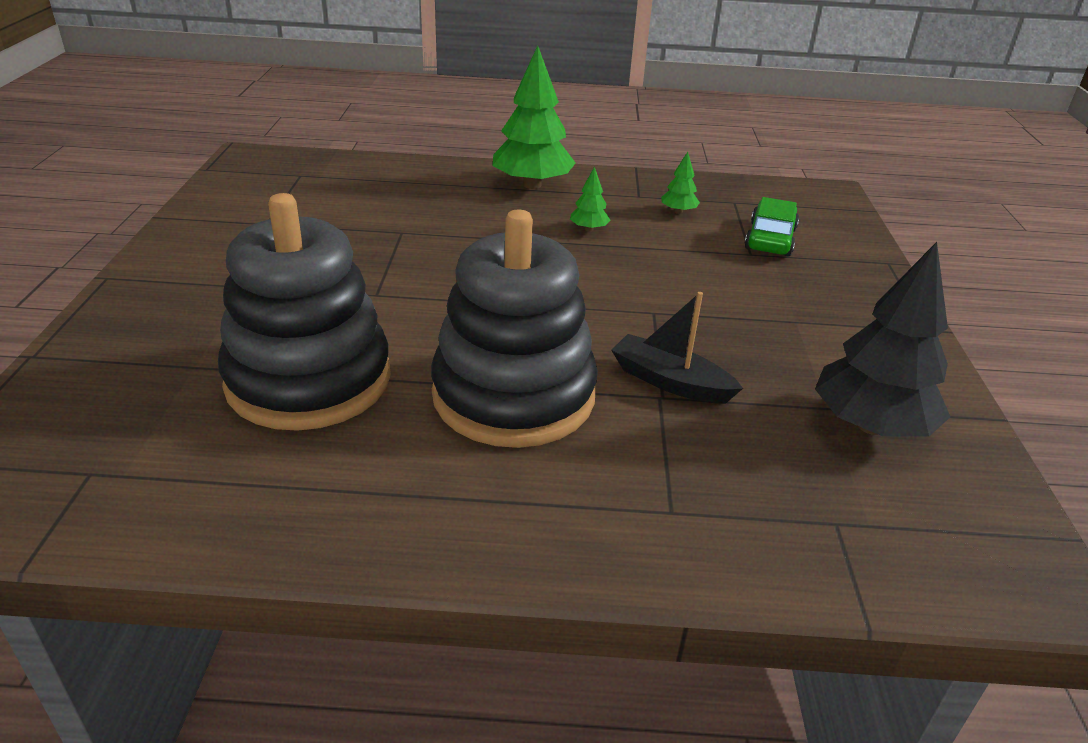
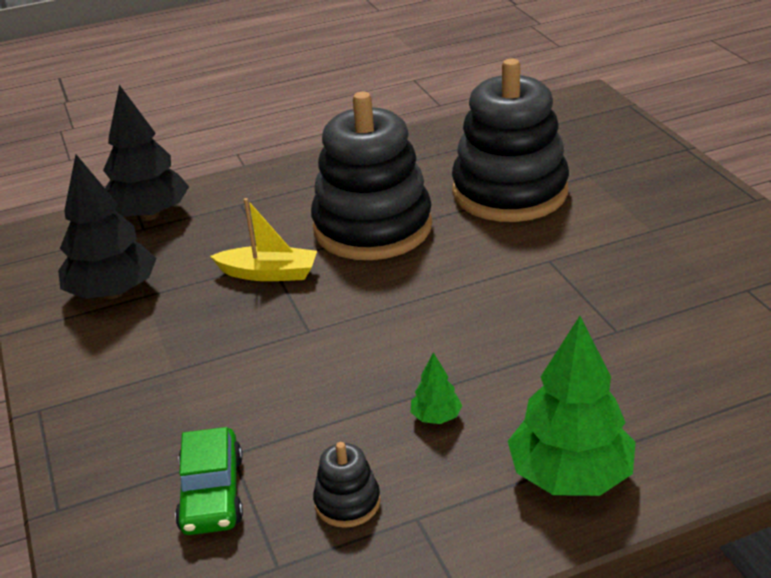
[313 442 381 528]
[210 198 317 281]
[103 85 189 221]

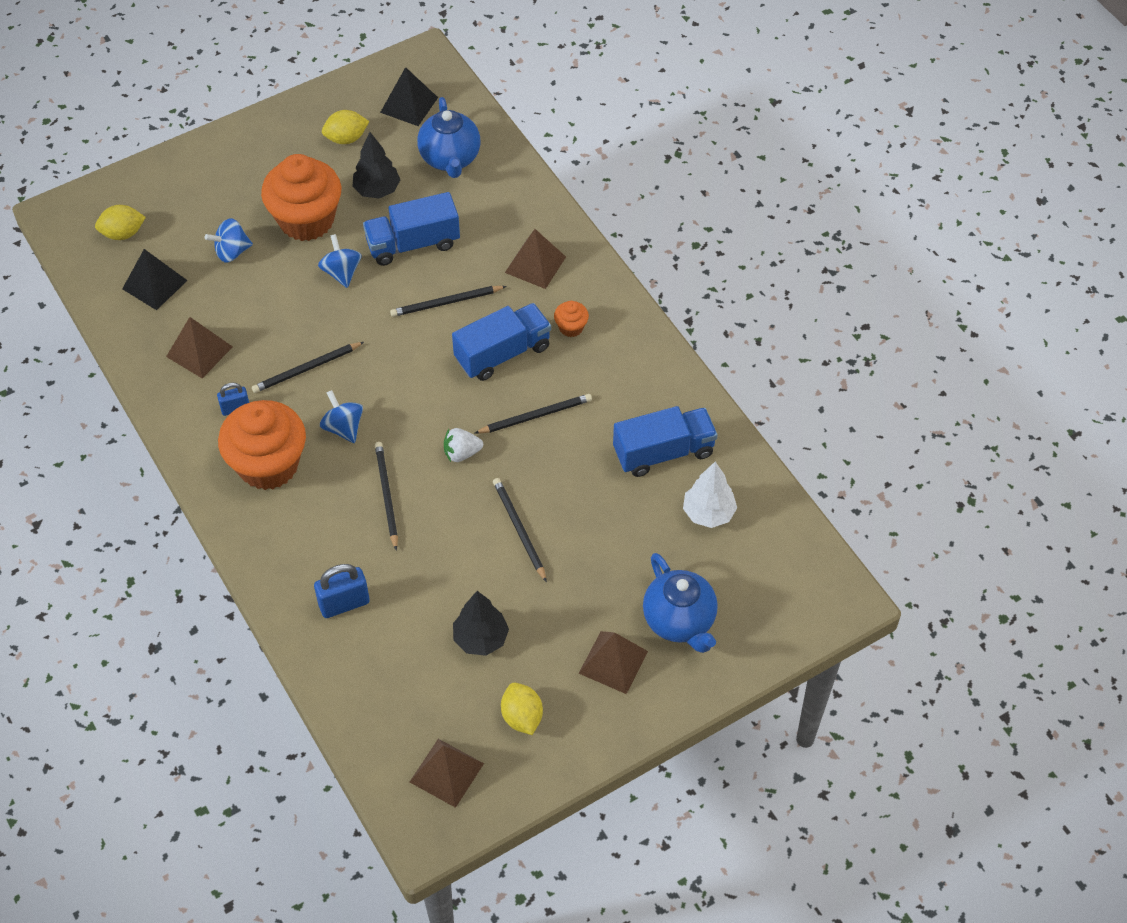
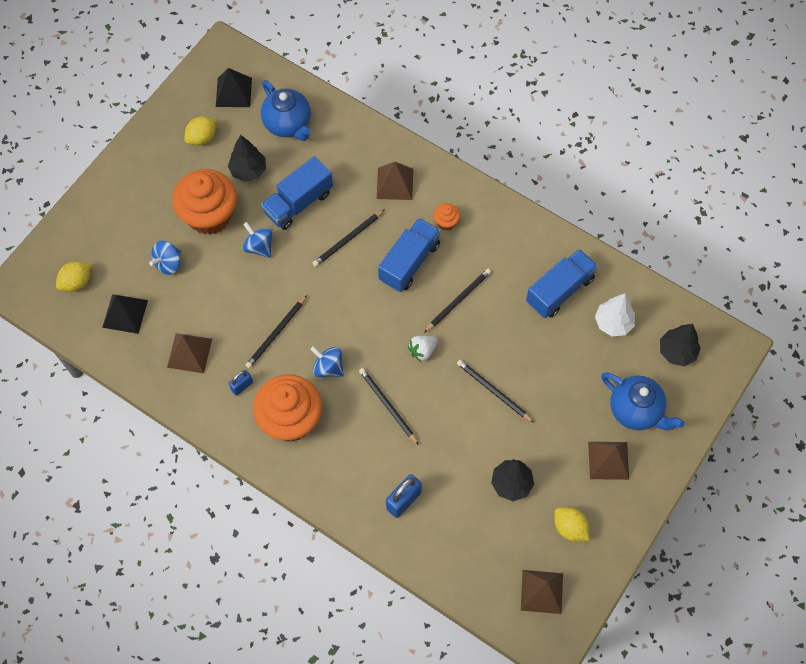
[660 324 701 366]

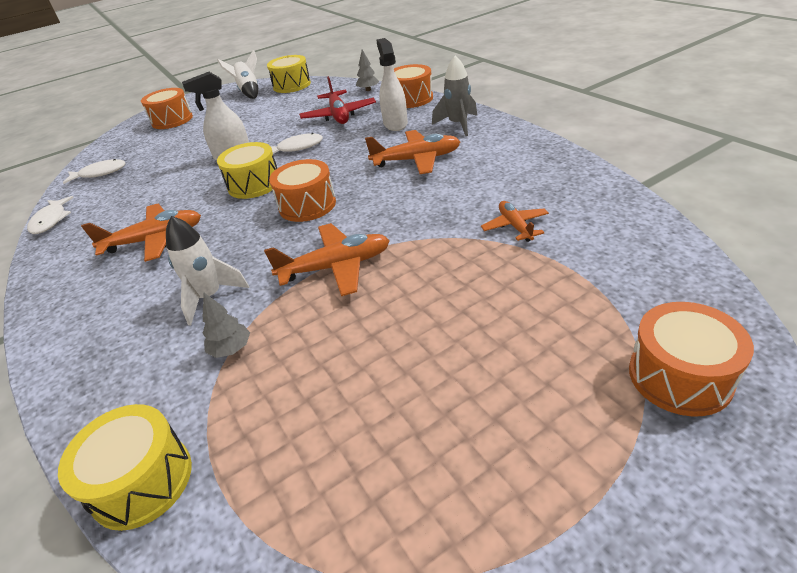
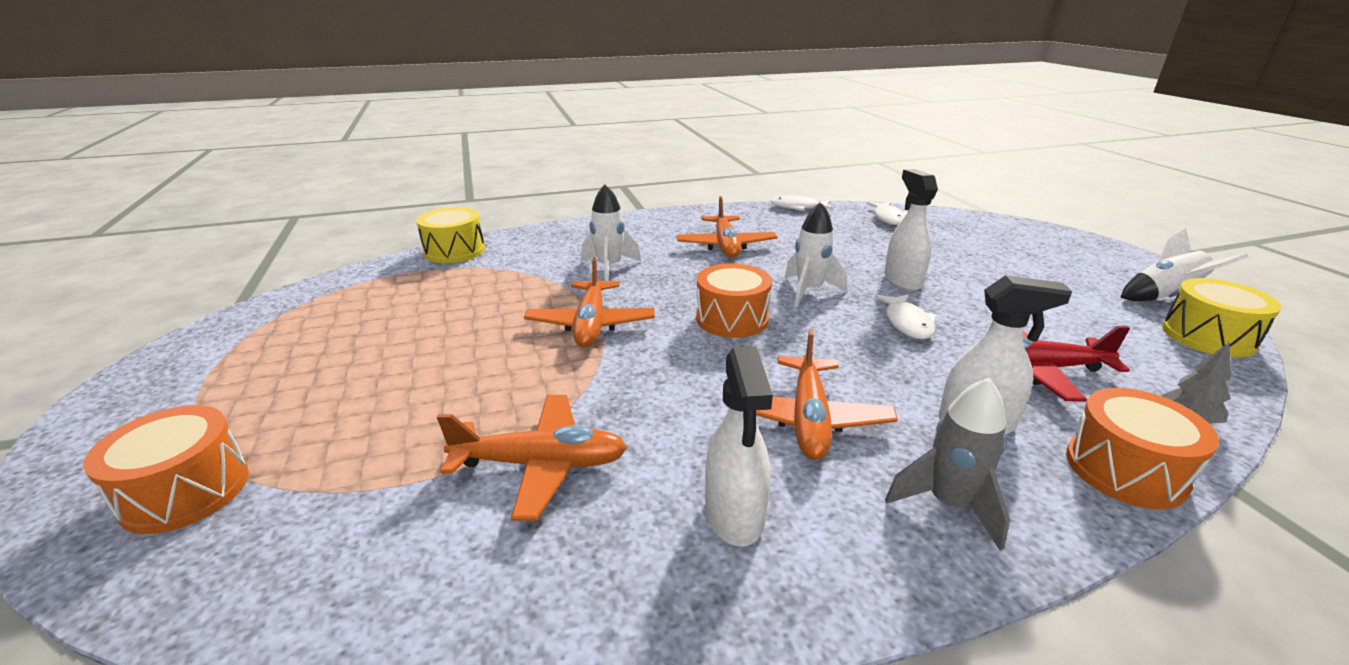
[141 88 193 129] (first image)
[785 202 847 307]
[437 395 628 521]
[202 293 250 358] (first image)
[705 346 773 547]

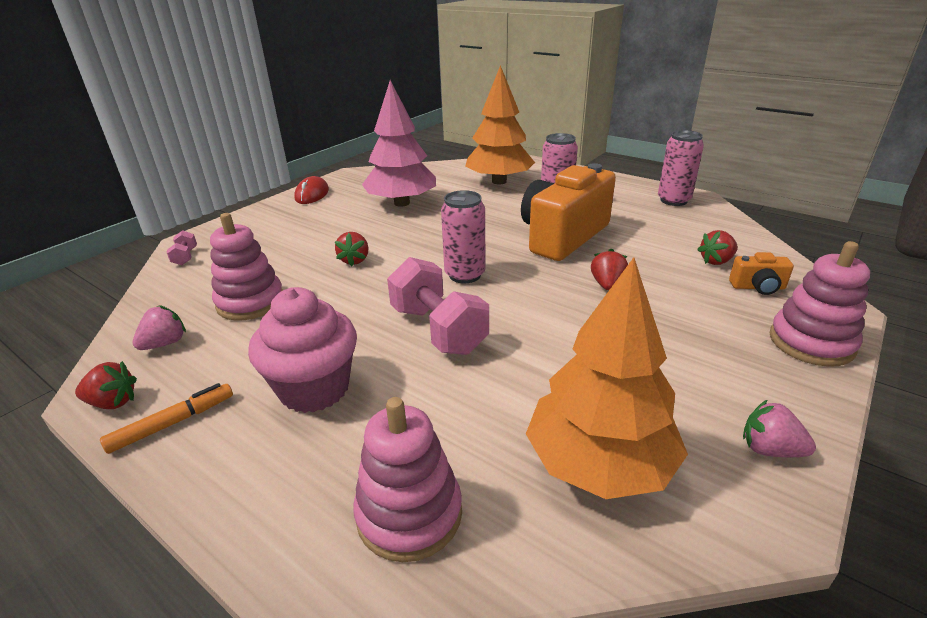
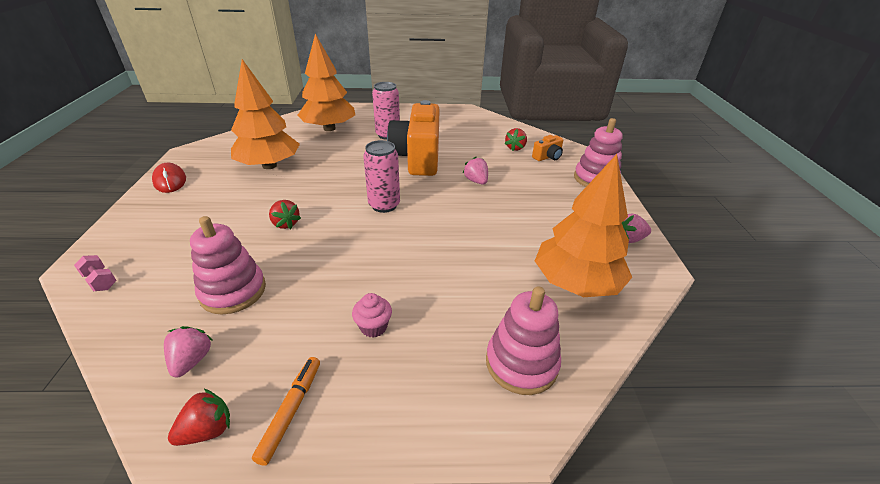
[231 59 300 169]
[658 130 704 206] (first image)
[463 157 488 185]
[387 257 489 355] (first image)
[352 293 392 337]

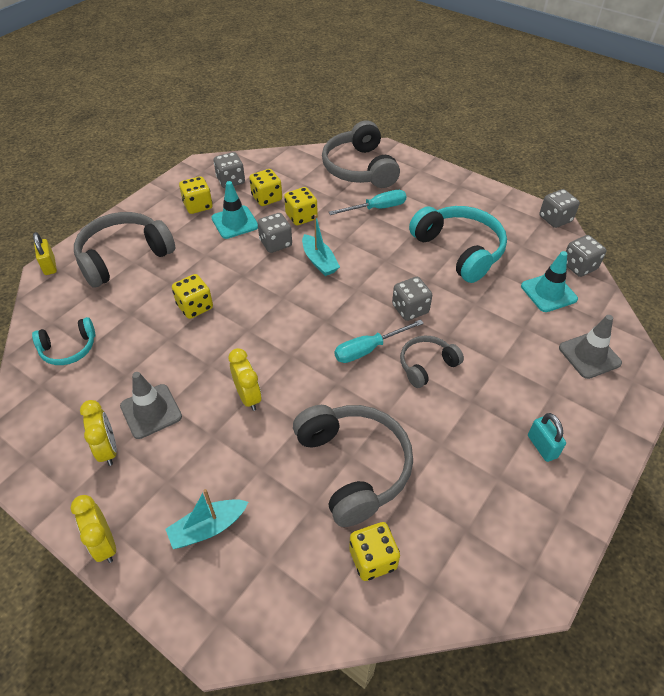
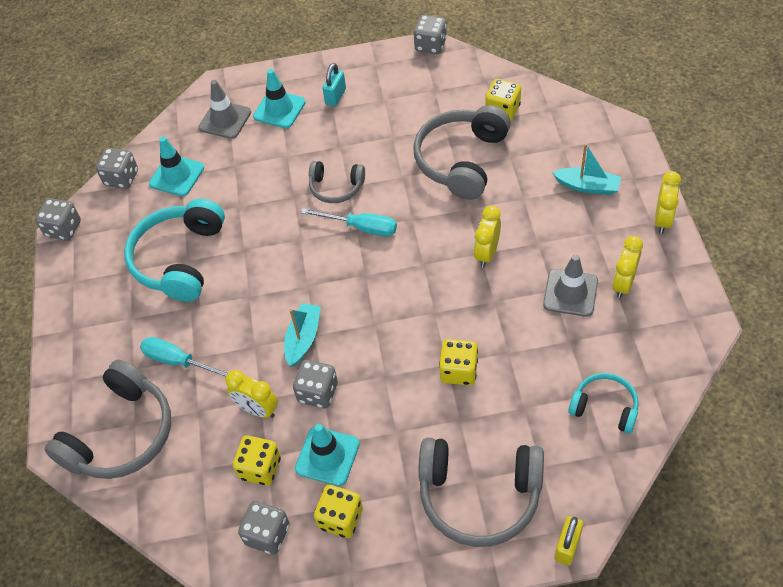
[225 370 278 418]
[414 15 447 54]
[253 69 306 128]

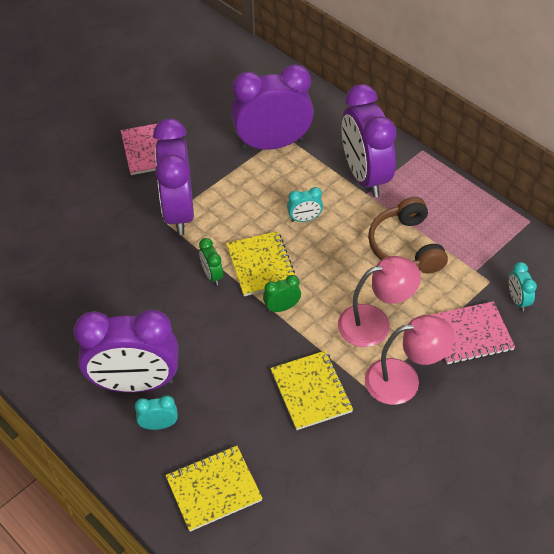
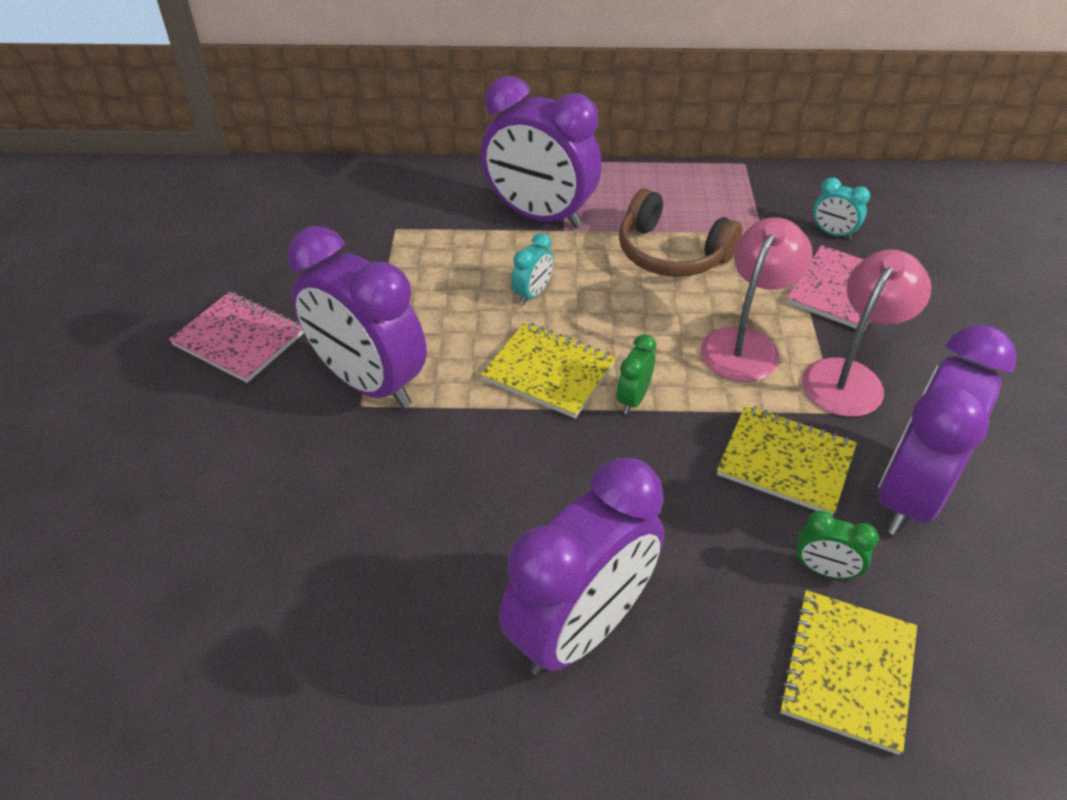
[878 324 1017 536]
[796 510 879 580]
[135 395 178 430] (first image)

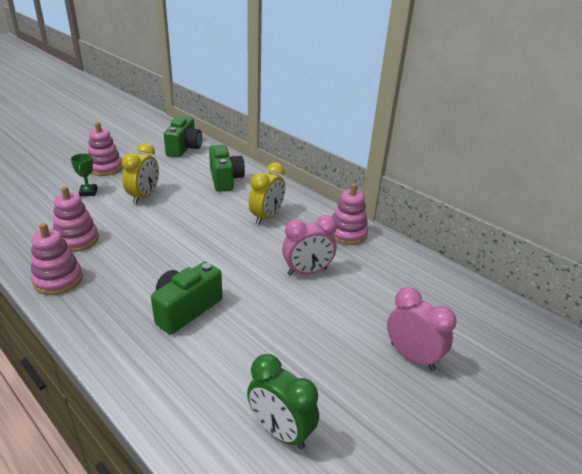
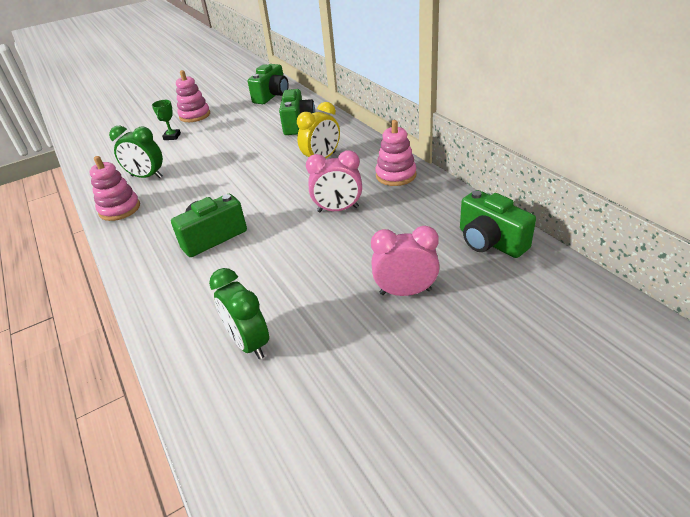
[121 143 159 204] (first image)
[109 126 163 178]
[371 226 440 296]
[460 190 536 258]

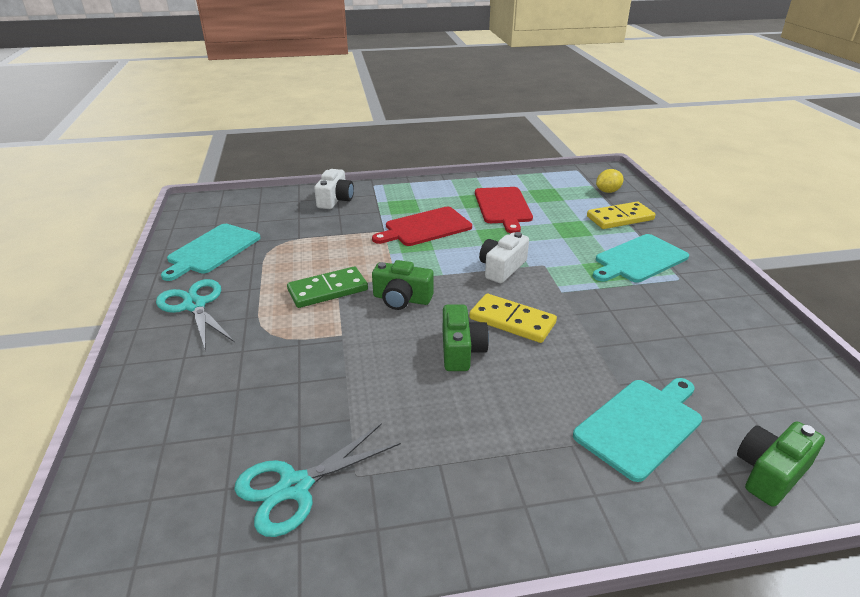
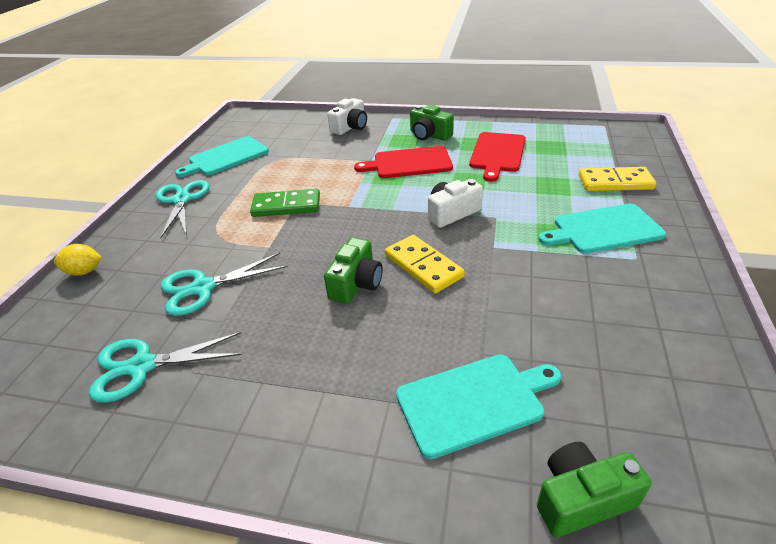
[54 244 102 276]
[410 105 454 141]
[161 253 288 316]

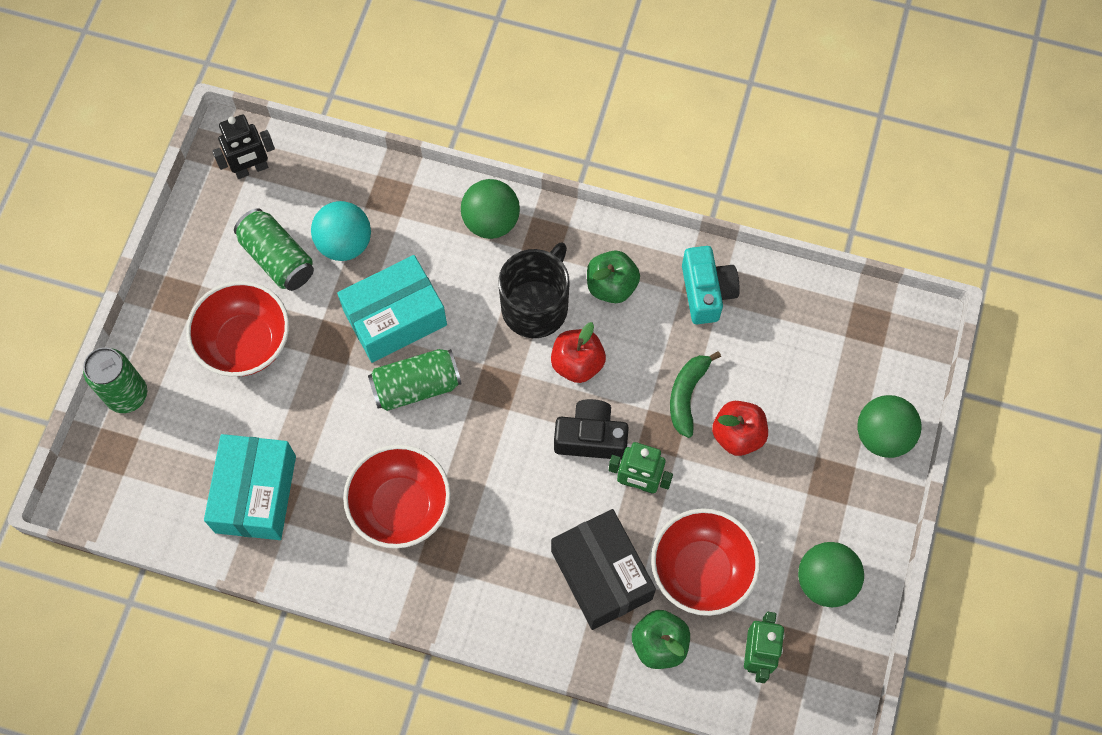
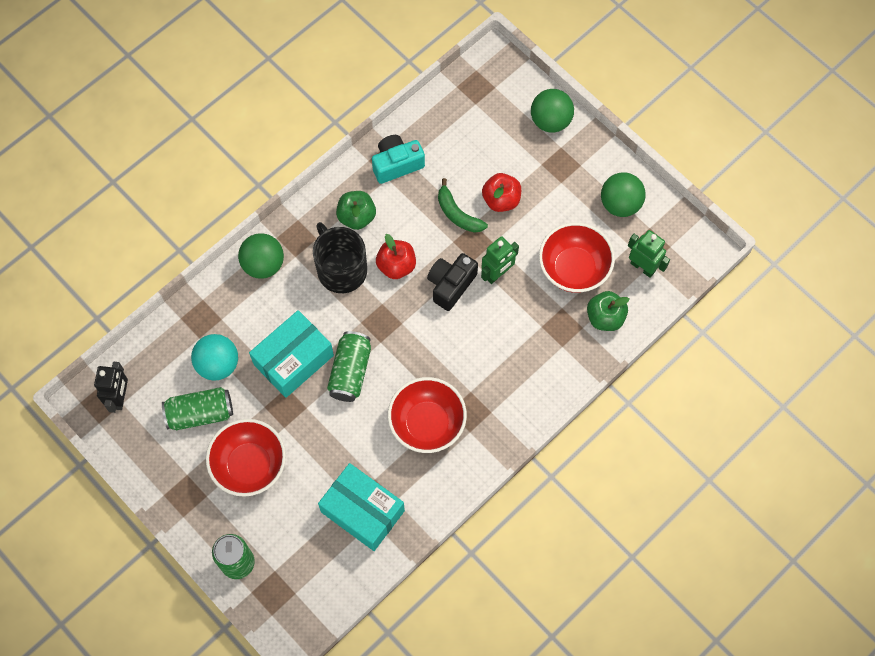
[372 135 425 184]
[249 310 334 398]
[551 509 656 630] (first image)

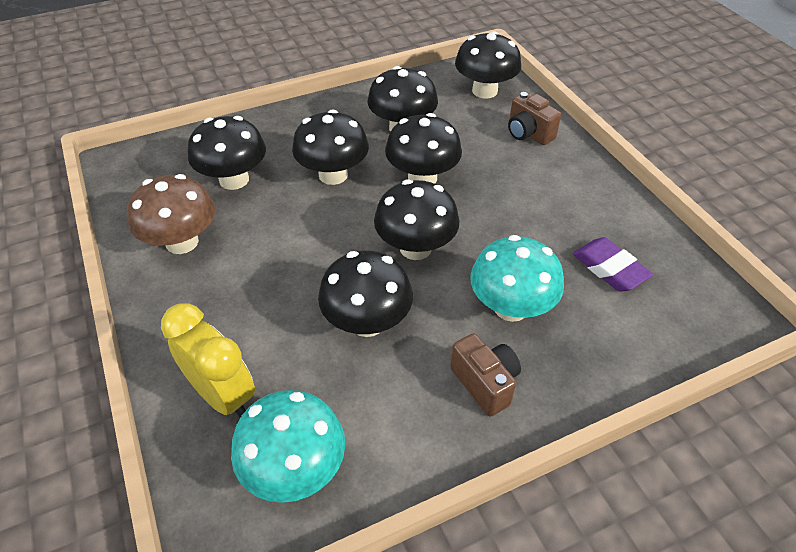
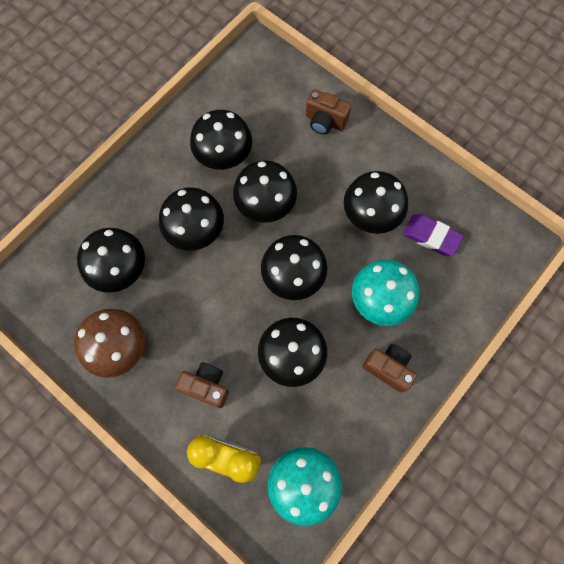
[344 171 408 234]
[175 362 229 408]

